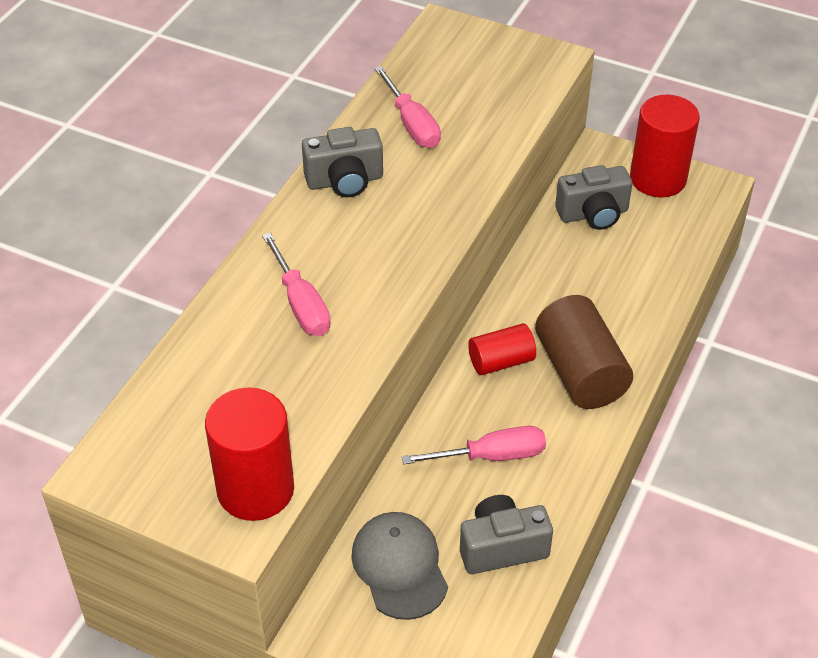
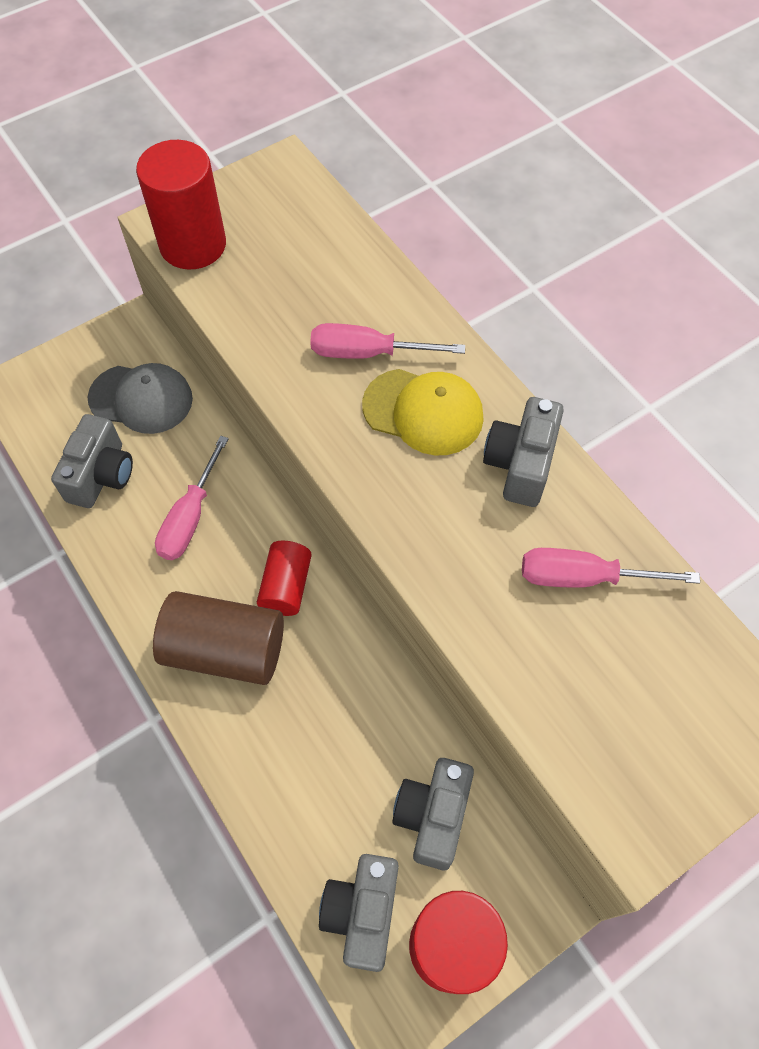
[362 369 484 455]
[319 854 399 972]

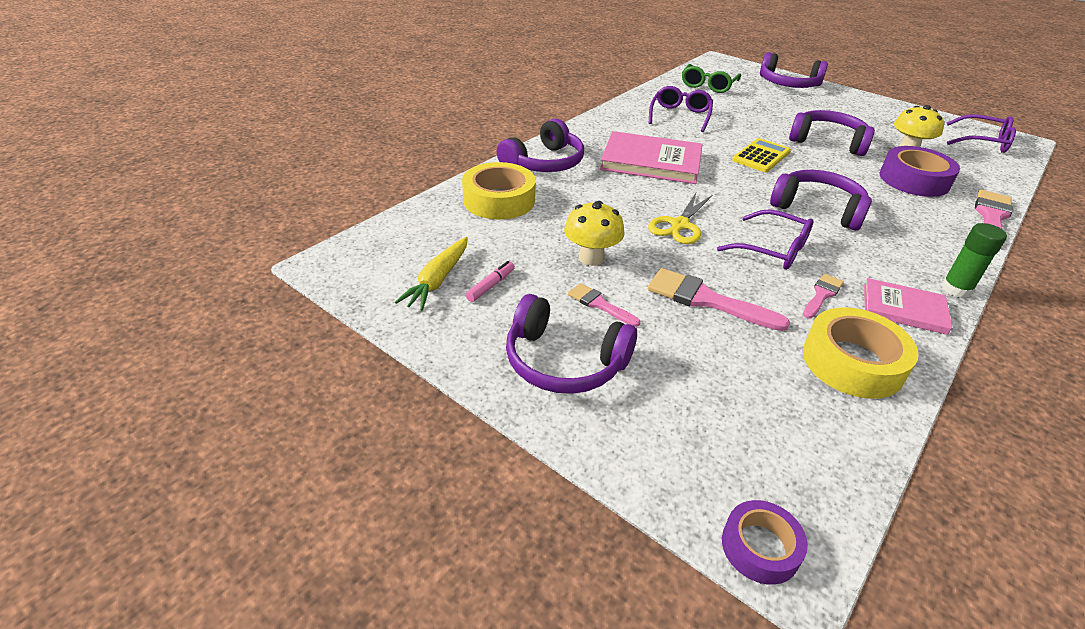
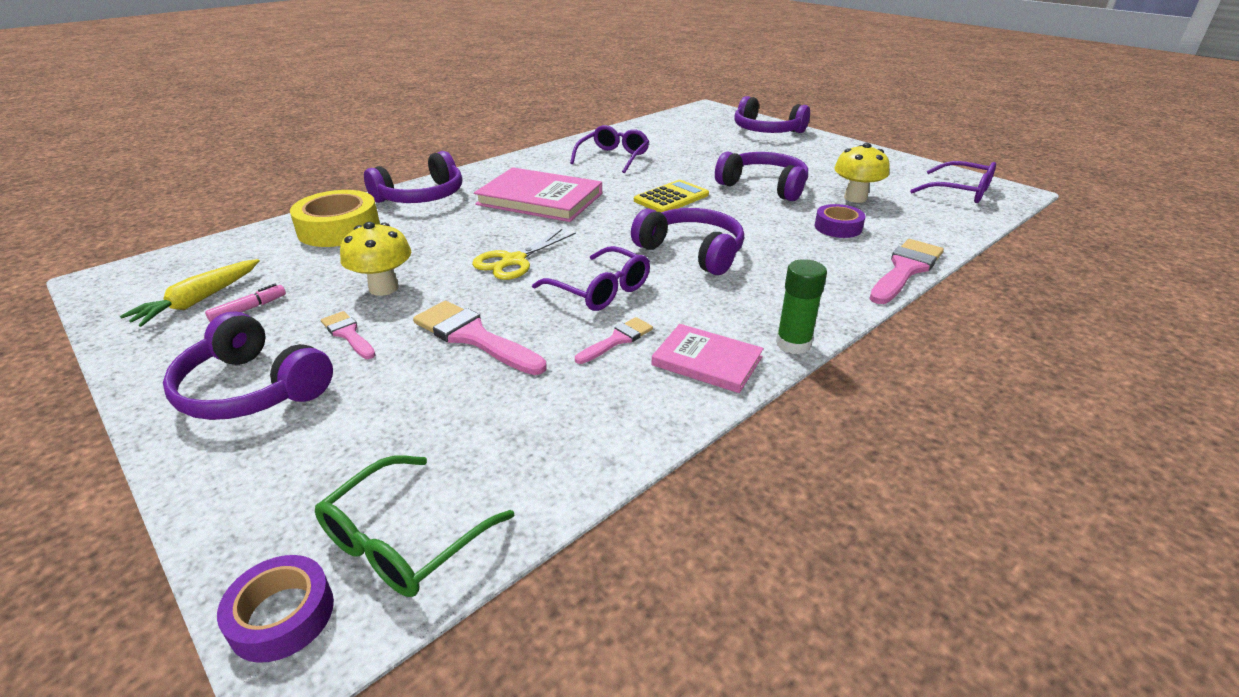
[315 455 514 597]
[814 204 865 238]
[803 307 918 399] (first image)

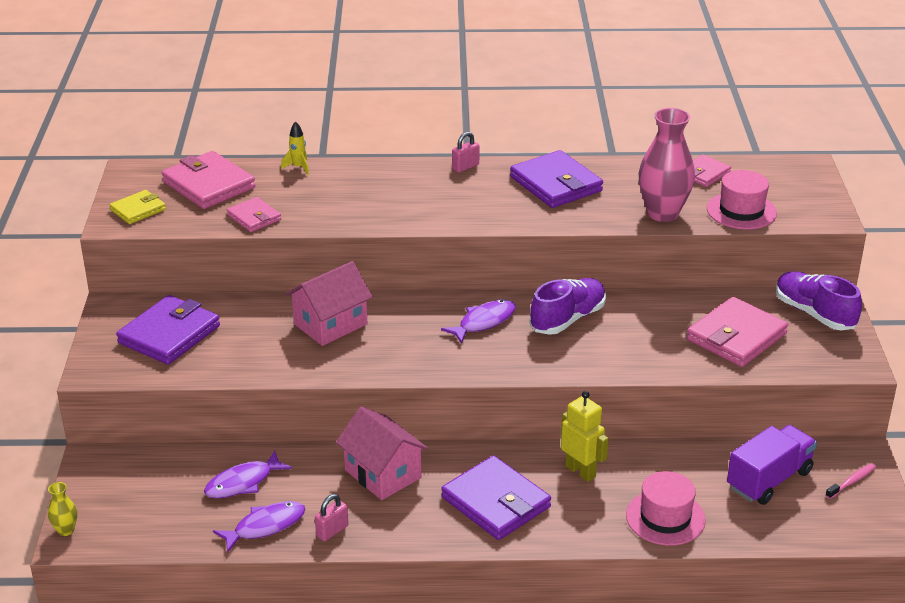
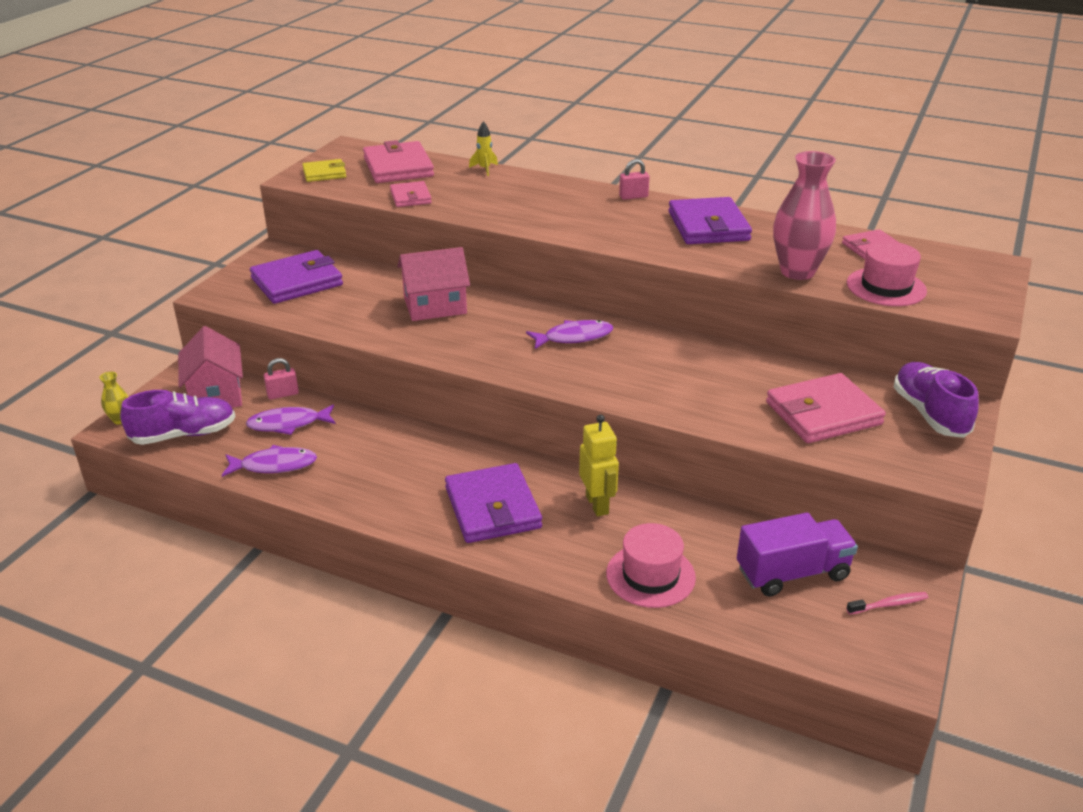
[120 390 235 445]
[178 326 243 408]
[264 358 299 400]

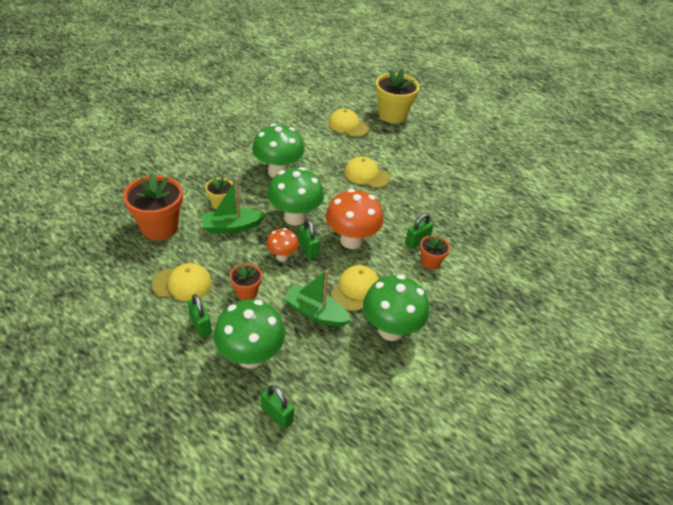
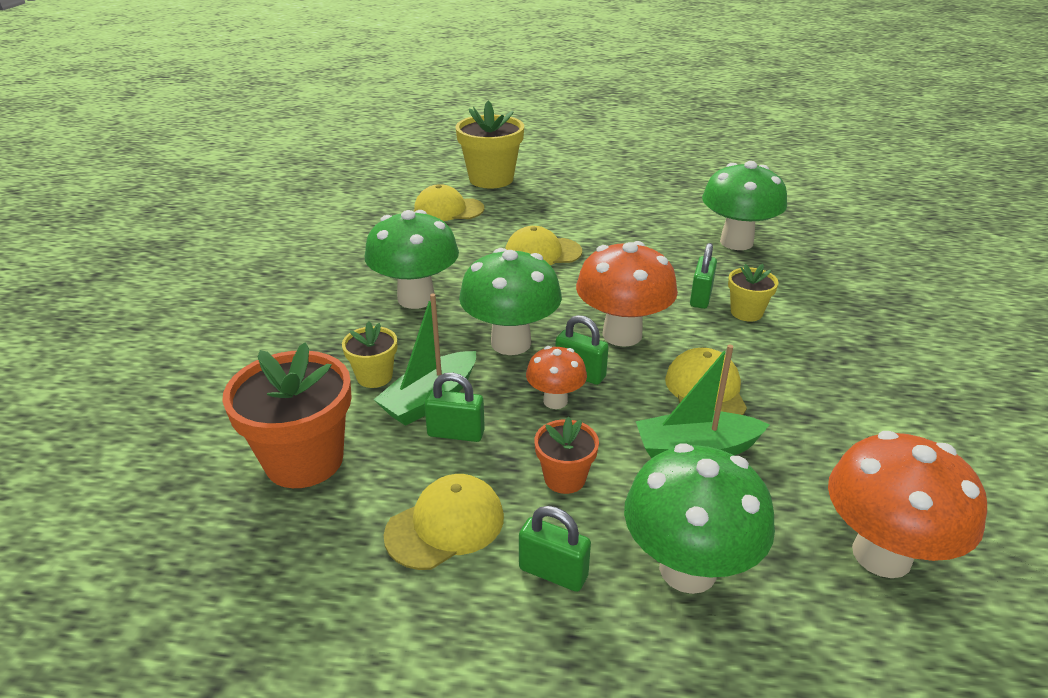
[728 264 778 322]
[702 161 787 250]
[424 373 485 442]
[828 431 987 578]

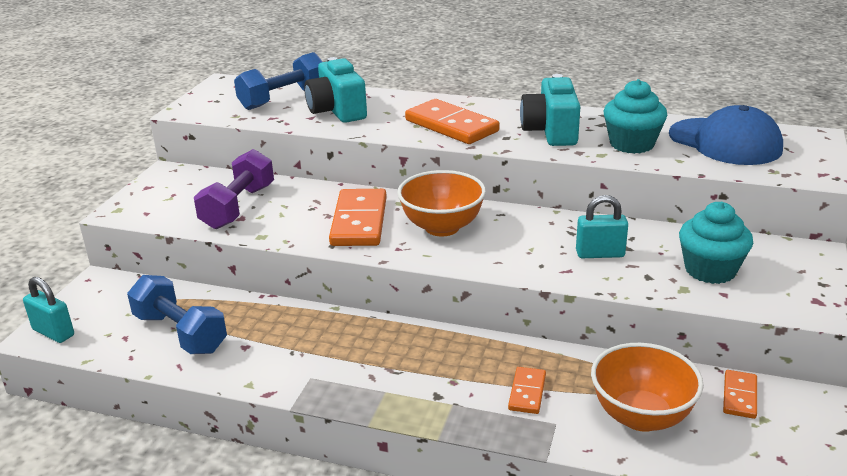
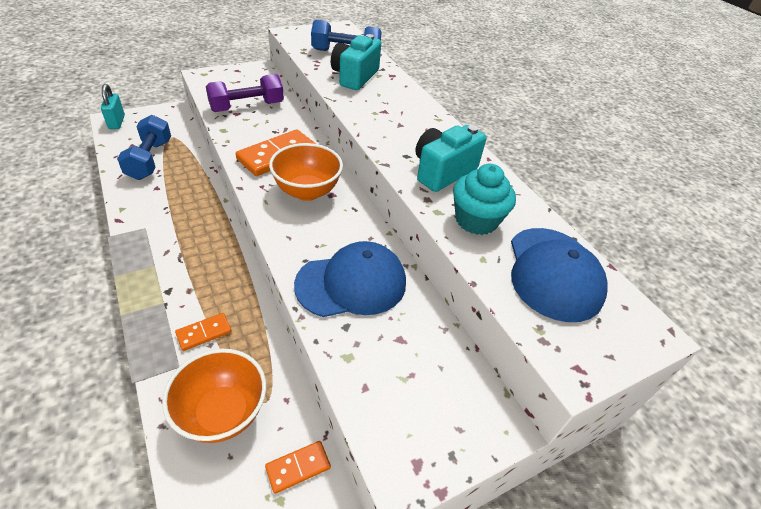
[405 99 499 144] (first image)
[294 241 406 317]
[679 202 753 284] (first image)

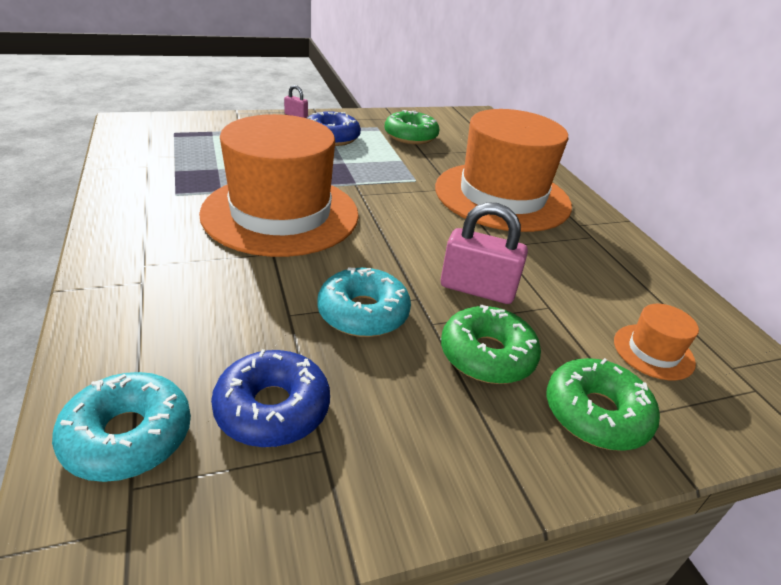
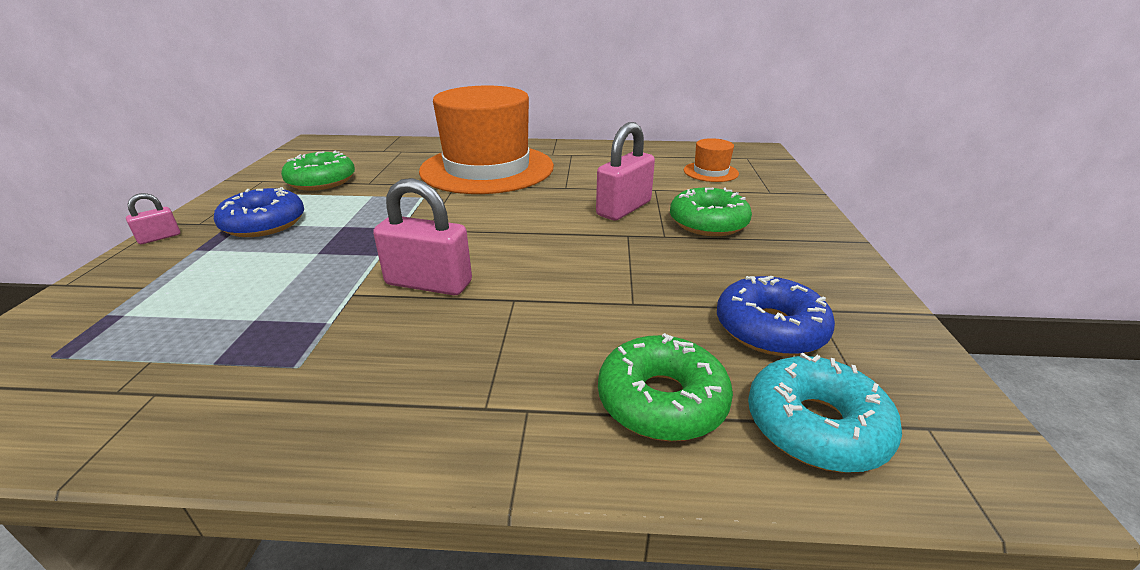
[373 178 472 295]
[317 267 411 337] (first image)
[598 333 733 441]

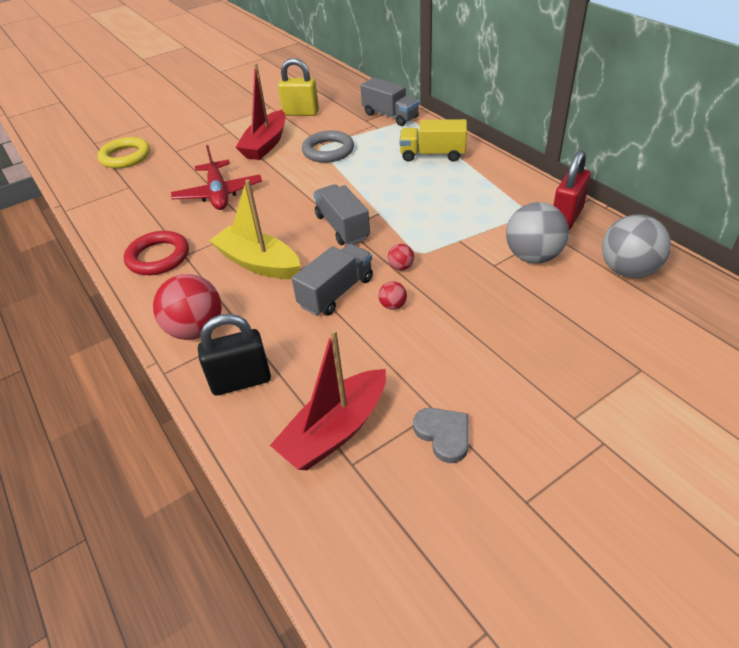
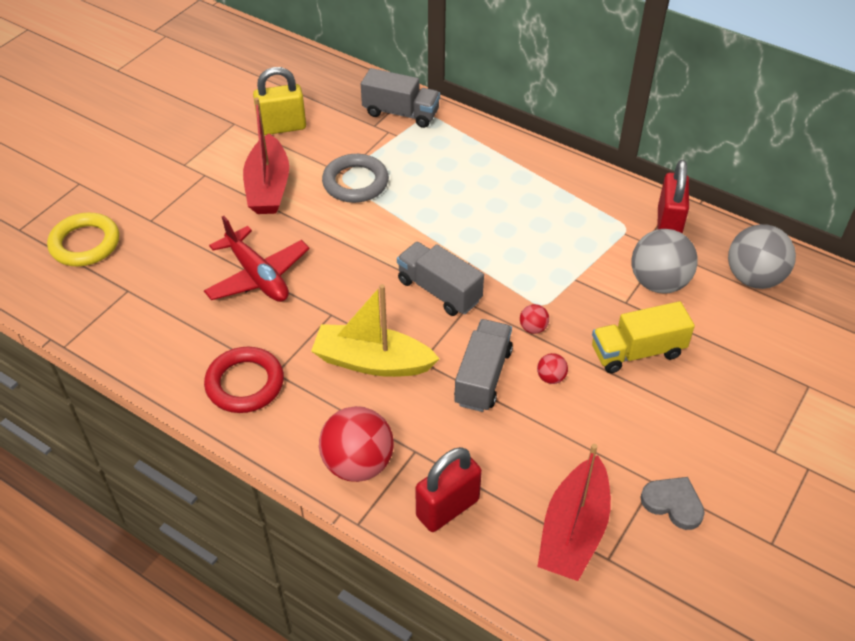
[592 301 695 373]
[415 447 482 532]

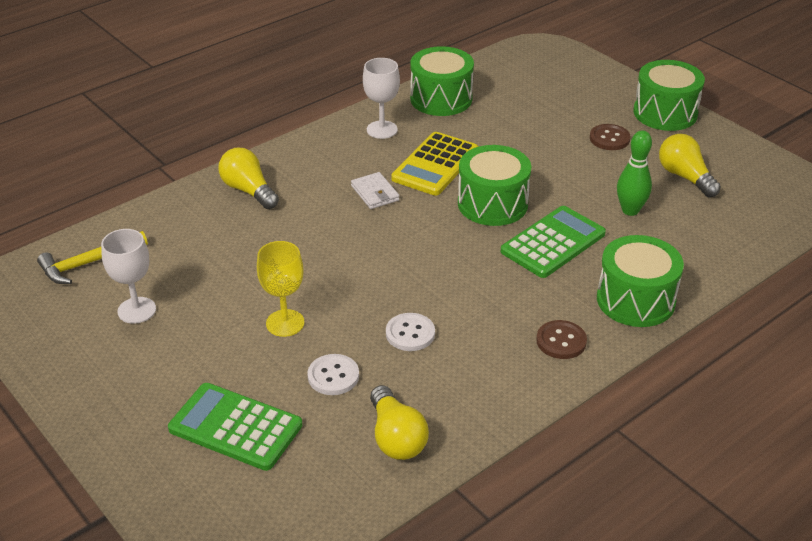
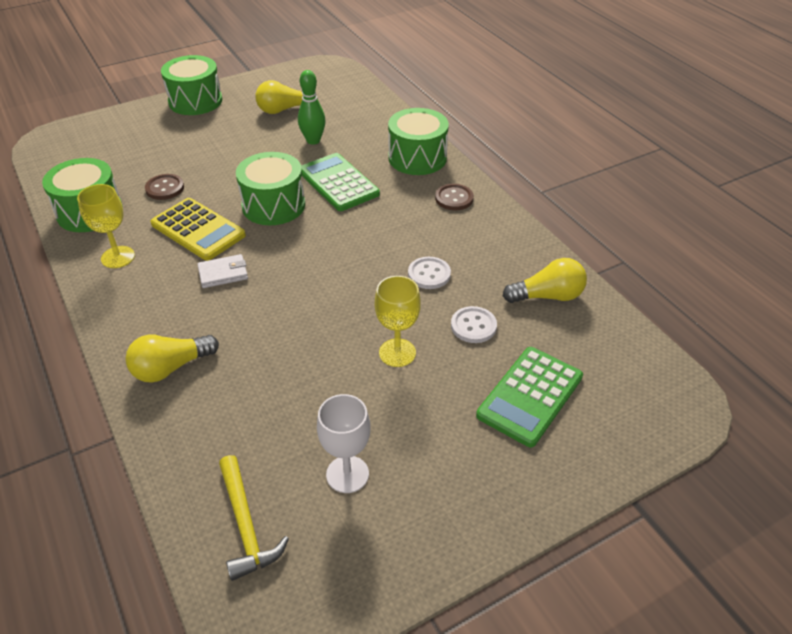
[77 184 135 268]
[145 174 184 200]

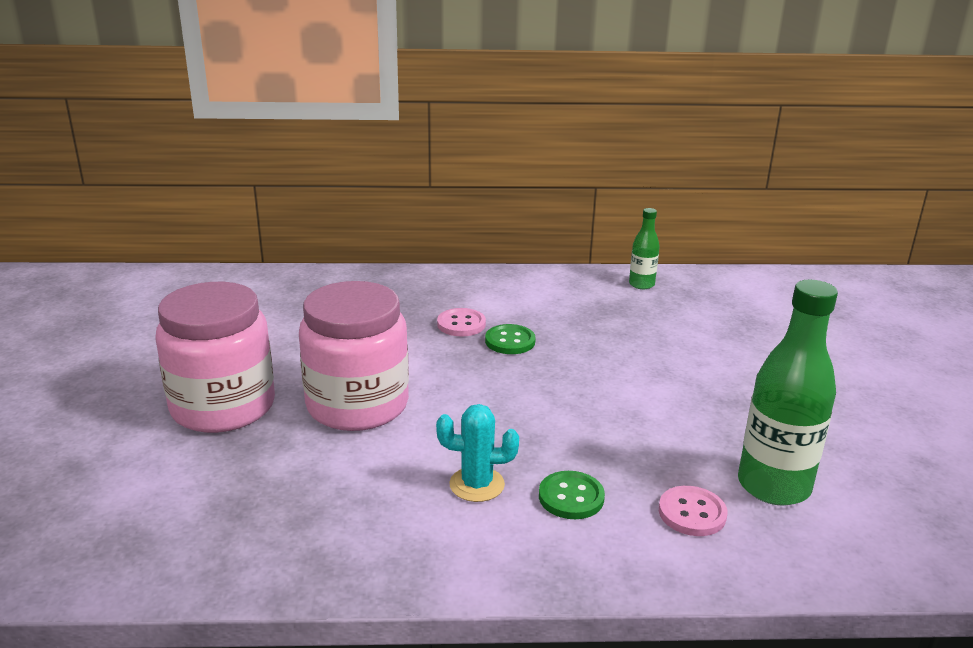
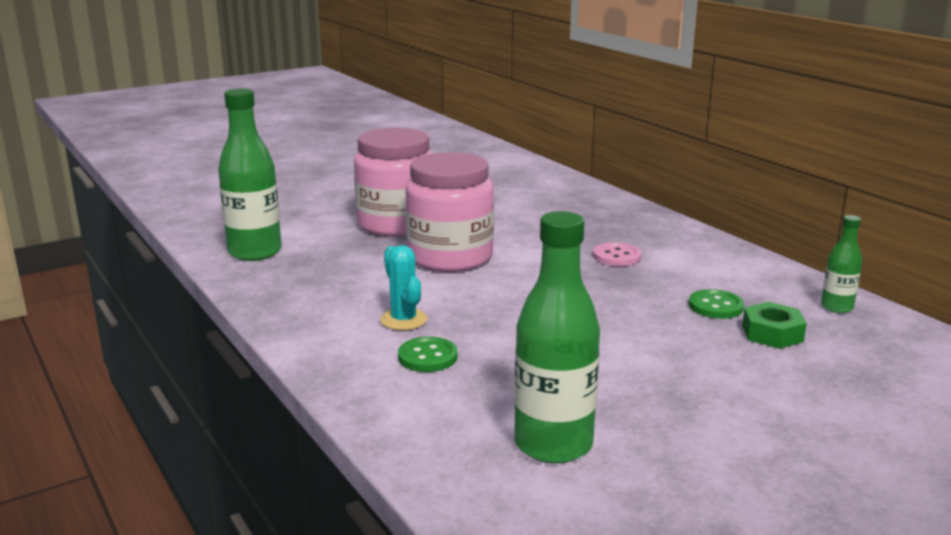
[689 289 744 319]
[659 486 728 536] (first image)
[218 88 282 261]
[742 302 807 349]

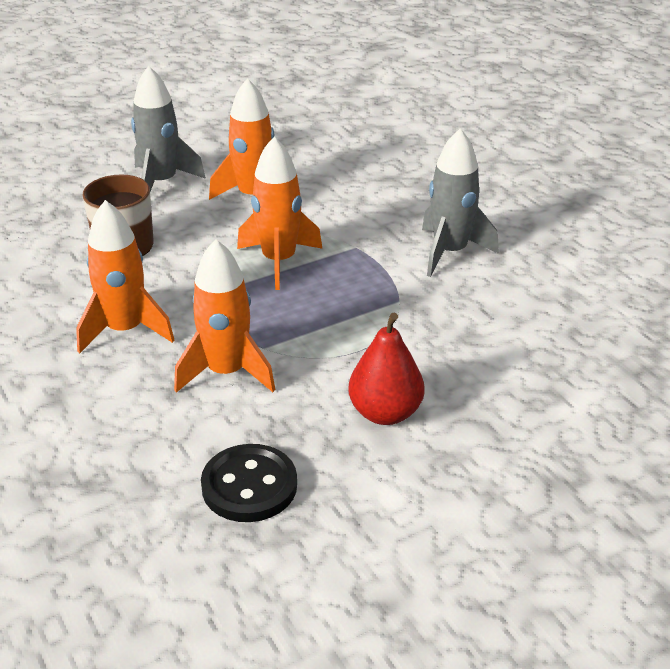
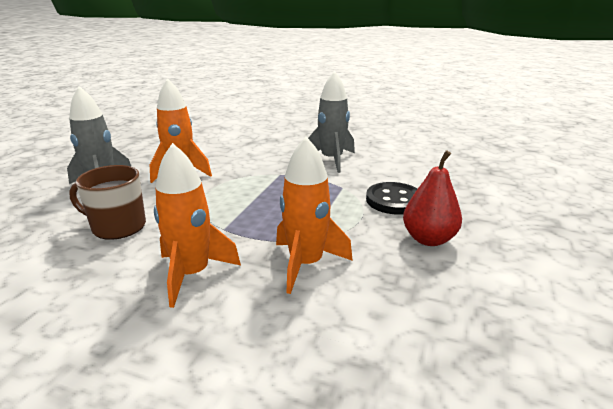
[237 137 323 290] (first image)
[366 182 417 215]

